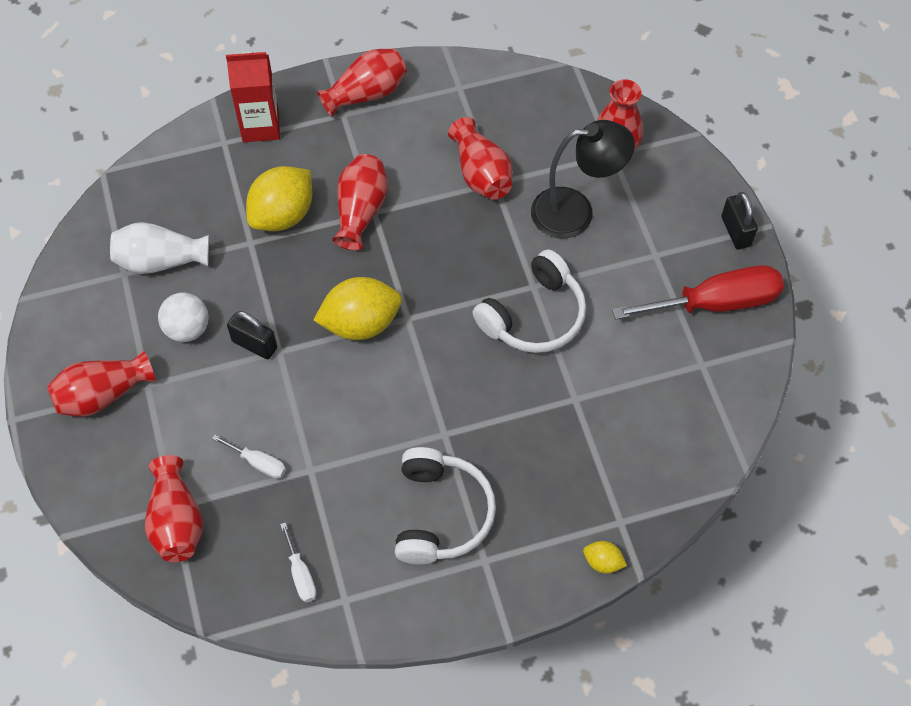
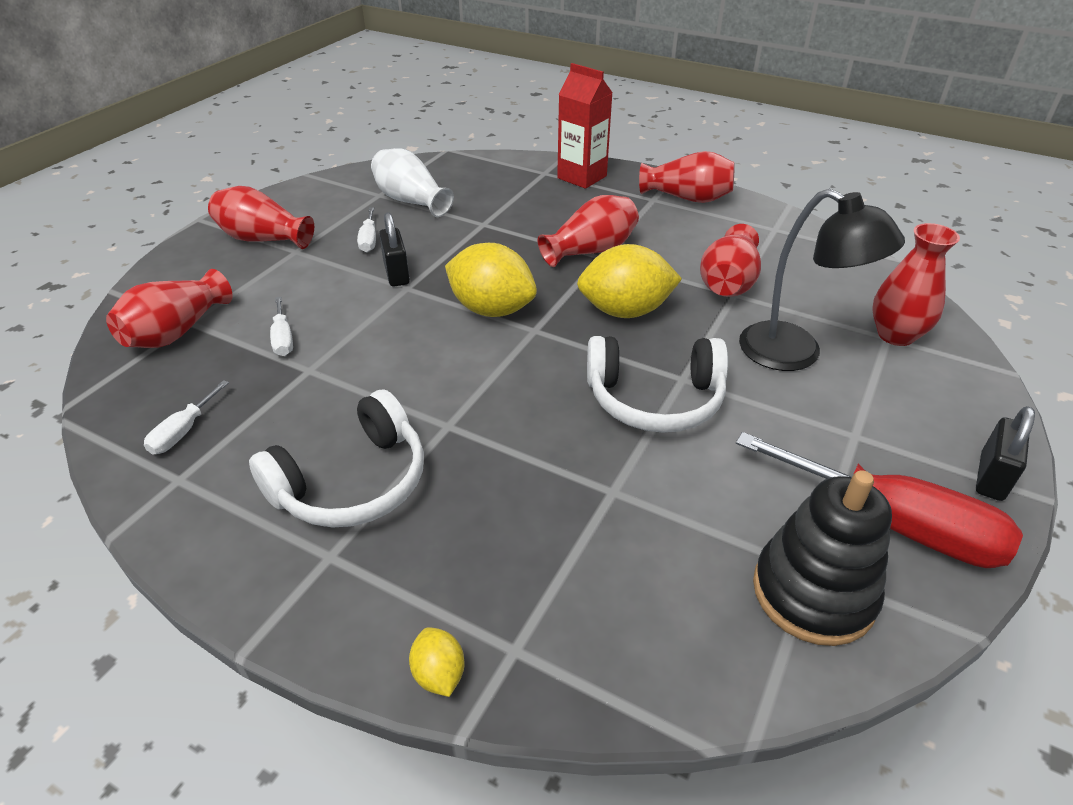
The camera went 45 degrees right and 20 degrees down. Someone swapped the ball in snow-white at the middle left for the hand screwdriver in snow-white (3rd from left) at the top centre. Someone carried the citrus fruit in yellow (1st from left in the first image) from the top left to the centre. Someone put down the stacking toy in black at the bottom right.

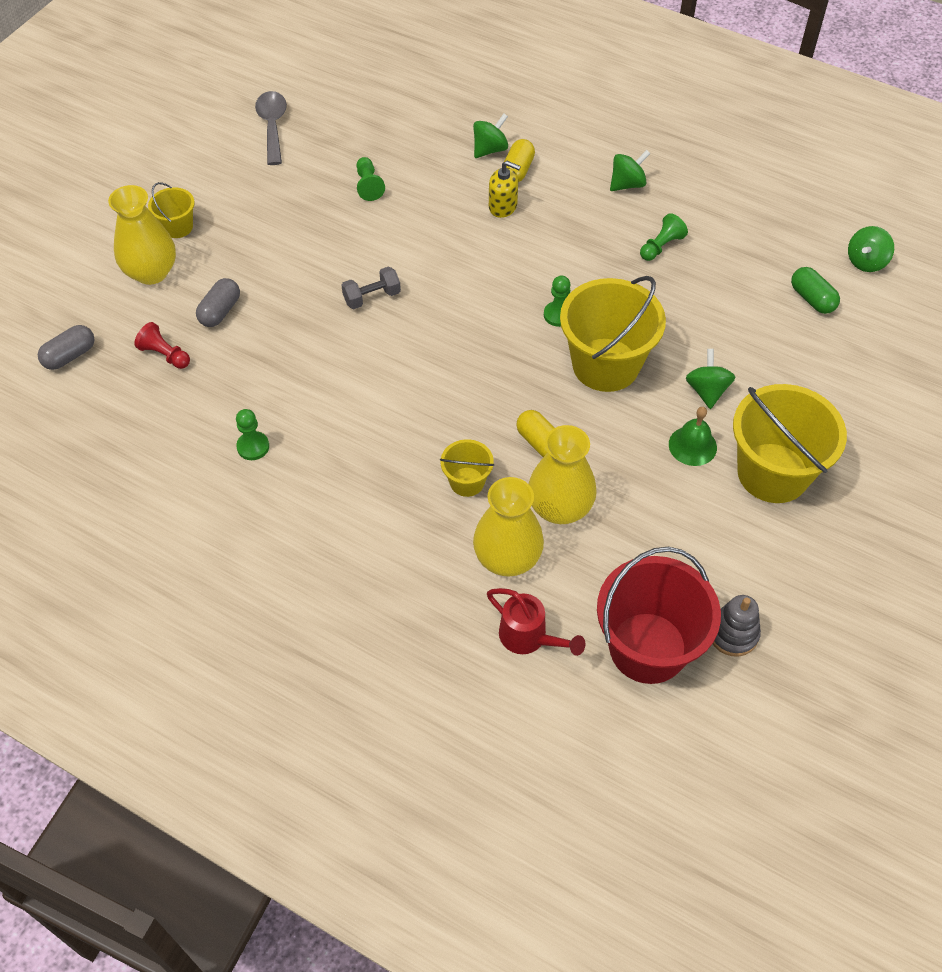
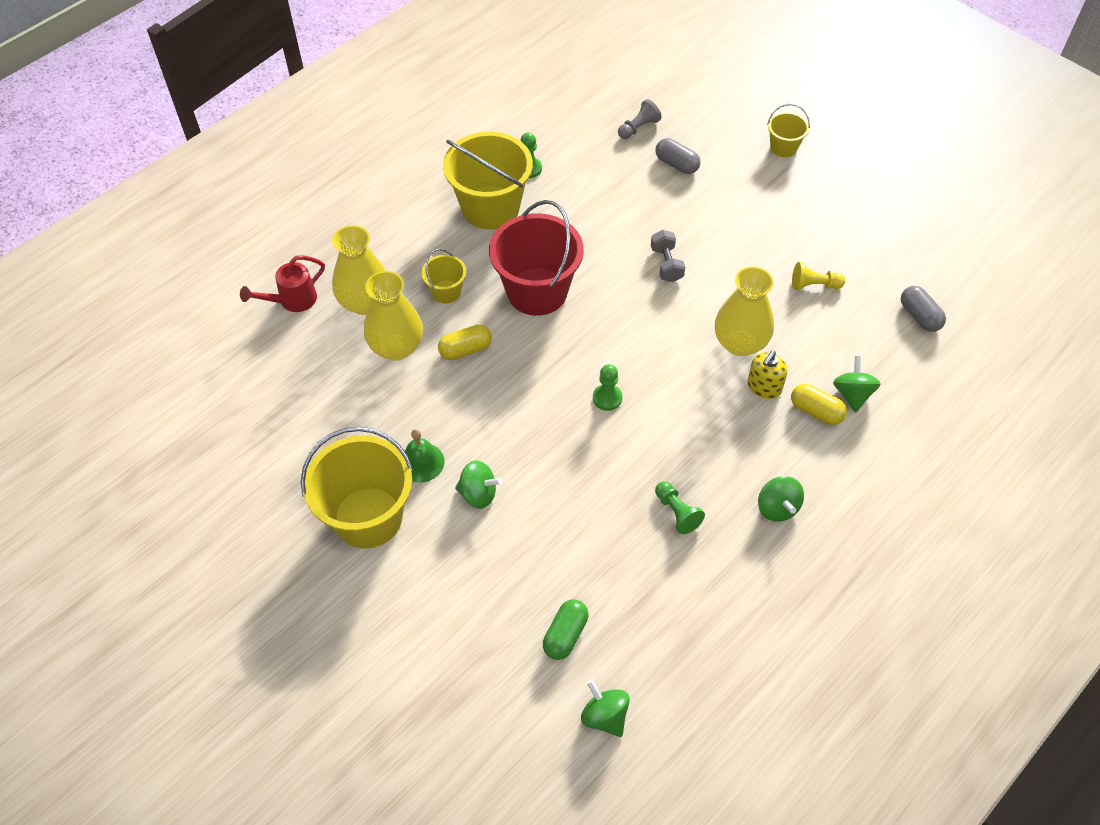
The camera went 105 degrees right and 0 degrees up. Someone carried the sand bucket in yellow (3rd from left) from the centre to the top centre. Someone carried the sand bucket in red from the middle right to the top centre. Someone rotated the pill shape in emerald at the top right by 45 degrees counterclockwise. Someone repainted the game pawn in red at the middle left, which became the game pawn in grey at the top centre. Someone carried the tall vase in yellow (1st from left in the first image) from the top left to the middle right. Someone repainted the game pawn in emerald (2nd from left) at the top centre, which became the game pawn in yellow at the middle right. Someone rotated the spinning top in emerald (1st from left in the first image) at the top centre by 150 degrees counterclockwise. Someone carried the pill shape in grey (1st from left in the first image) from the middle left to the middle right. Someone took away the teaspoon in grey at the top left. Someone took away the stacking toy in grey at the middle right.

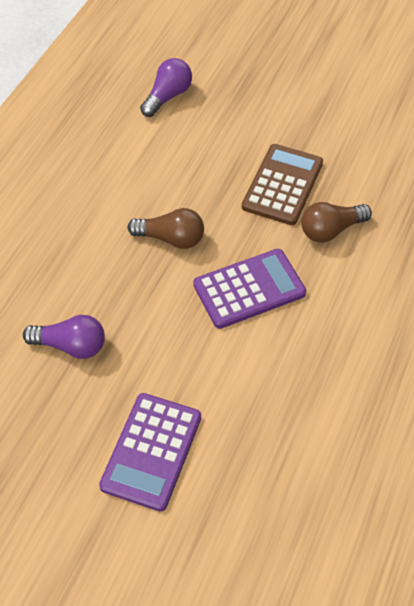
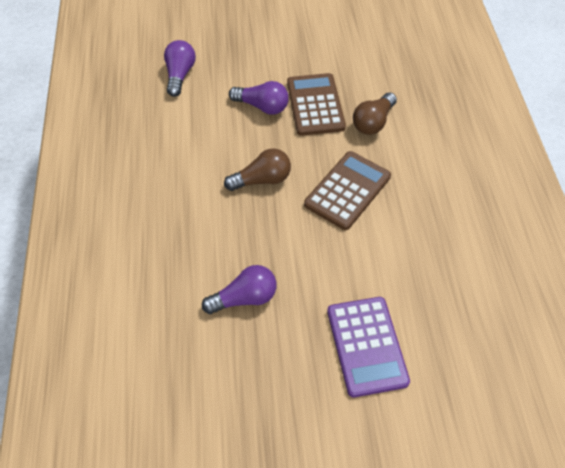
The camera went 30 degrees left and 0 degrees up. Someone put down the bulb in royal purple (3rd from left) at the top centre. Someone repainted the calculator in royal purple (2nd from left) at the centre, which became the calculator in russet (2nd from left) at the centre.

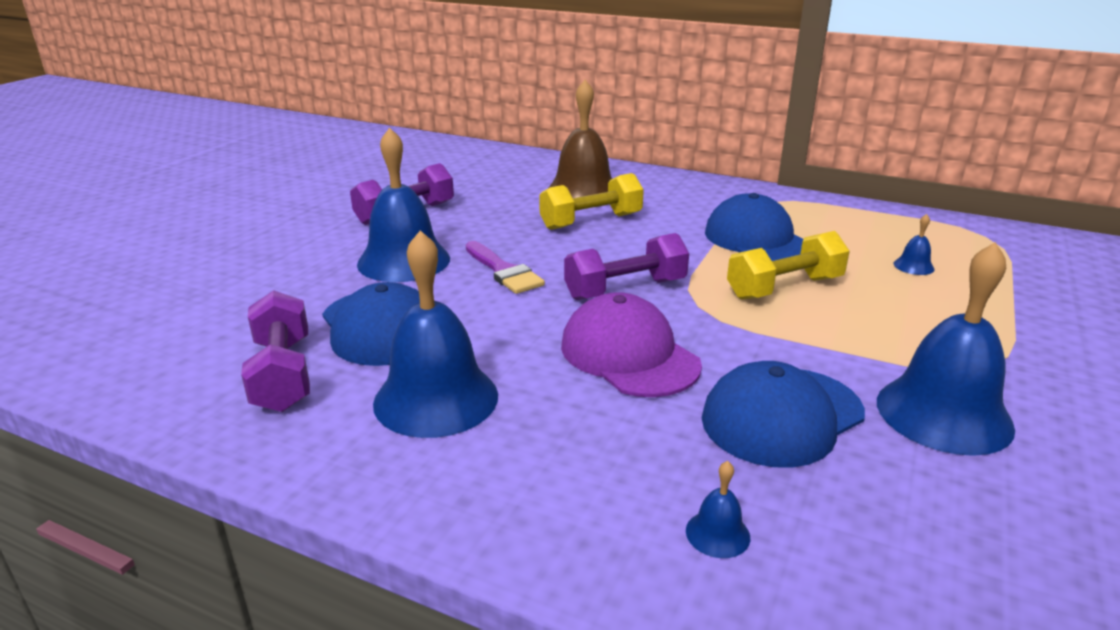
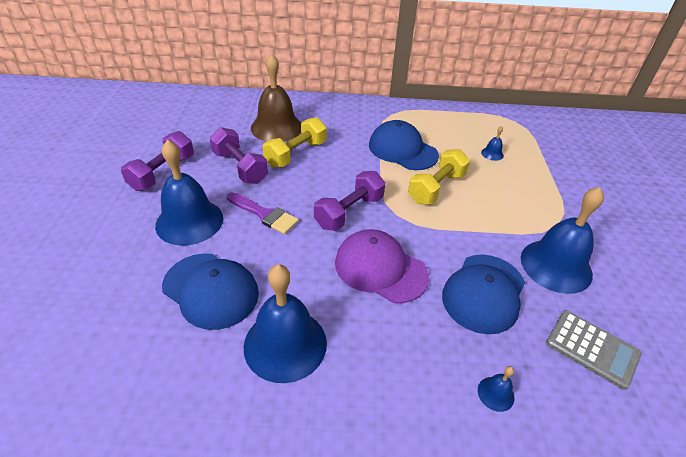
The camera went 25 degrees left and 15 degrees up. Someone carried the hand weight in royal purple (1st from left in the first image) from the middle left to the centre. Someone put down the calculator in grey at the bottom right.

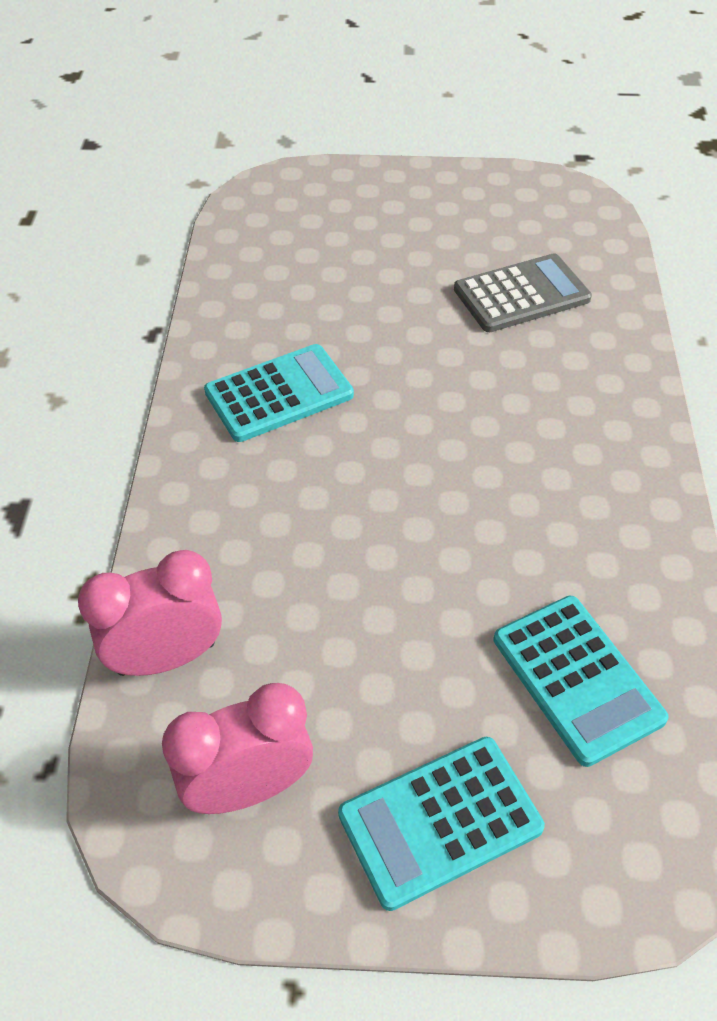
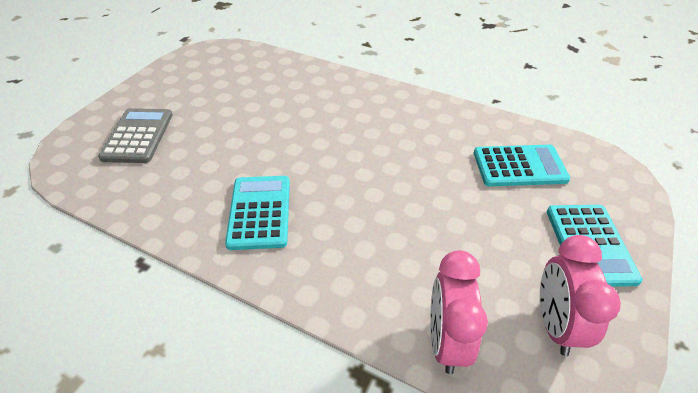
The camera went 65 degrees left and 5 degrees down. Someone carried the calculator in grey from the top right to the middle left.

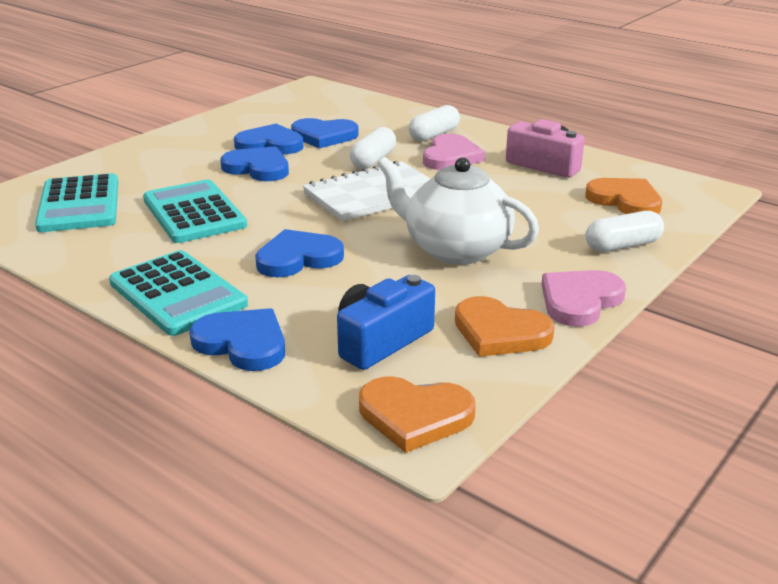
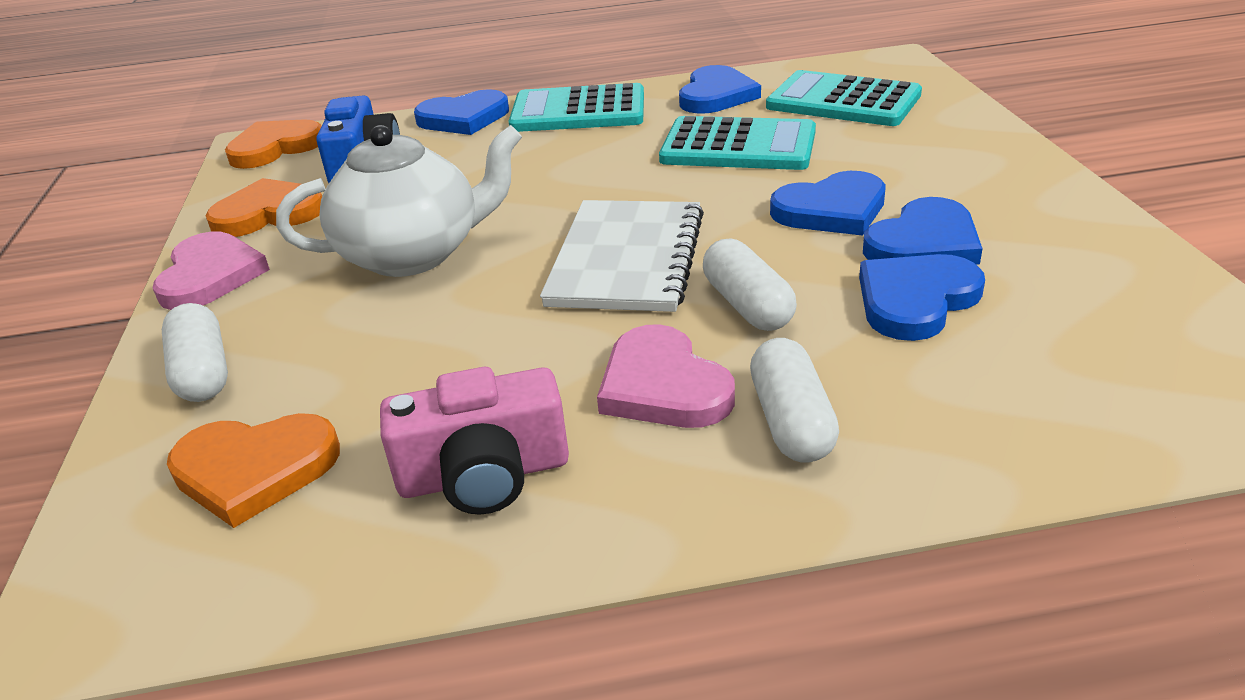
The camera went 135 degrees right and 5 degrees up. Someone rotated the pill shape in snow-white (3rd from left in the first image) at the middle right by 45 degrees counterclockwise. Someone carried the heart shape in royal blue (4th from left in the first image) from the centre to the top centre.

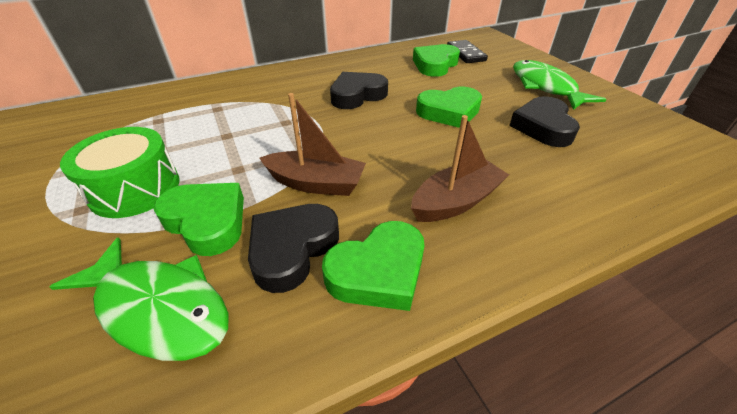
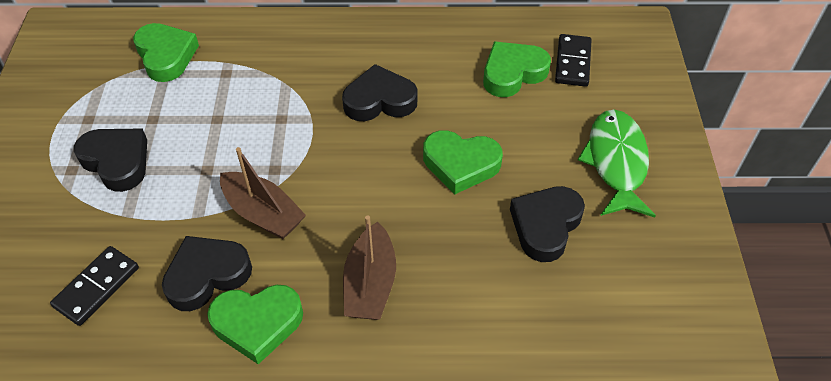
The camera went 25 degrees right and 10 degrees up. Someone swapped the toy fish in emerald (1st from left) at the bottom left for the domino in black (1st from left) at the bottom left. Someone swapped the drum in emerald at the middle left for the heart shape in black (1st from left) at the middle left. Someone carried the heart shape in emerald (1st from left) from the middle left to the top left. Someone rotated the sailboat in russet (2nd from left) at the centre by 105 degrees clockwise.

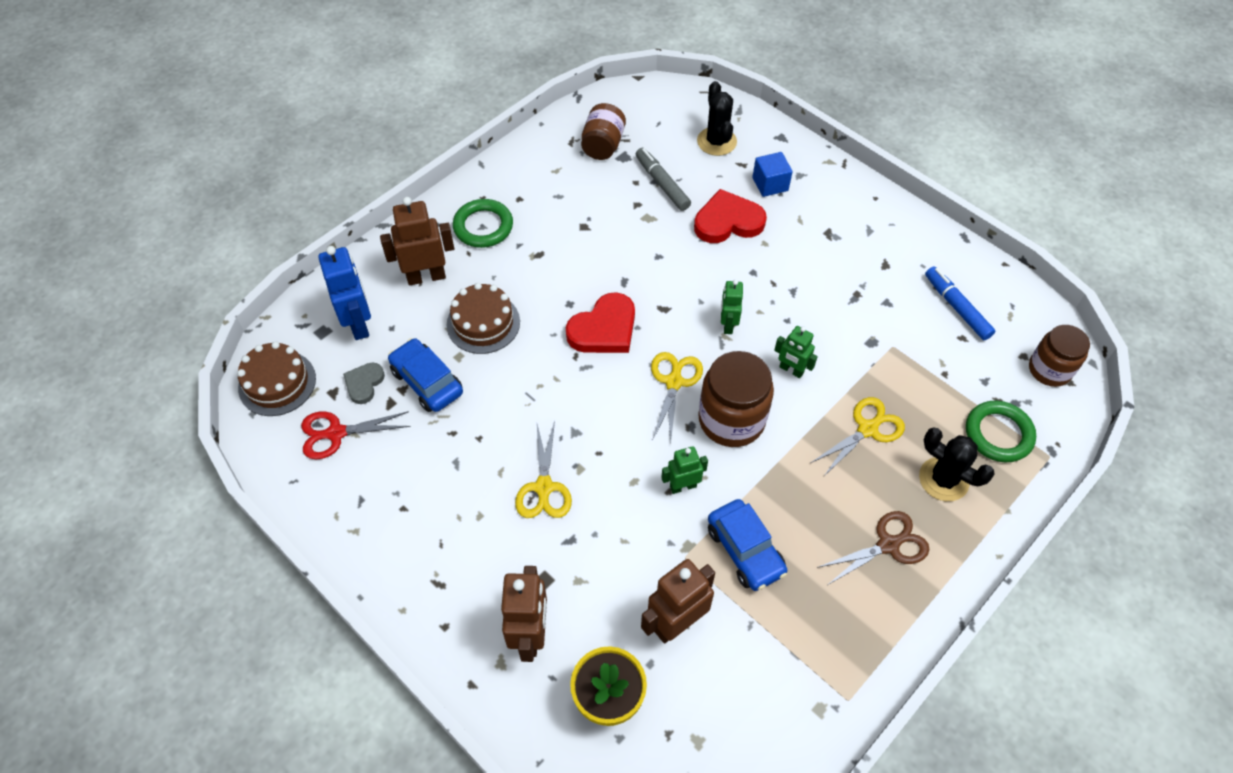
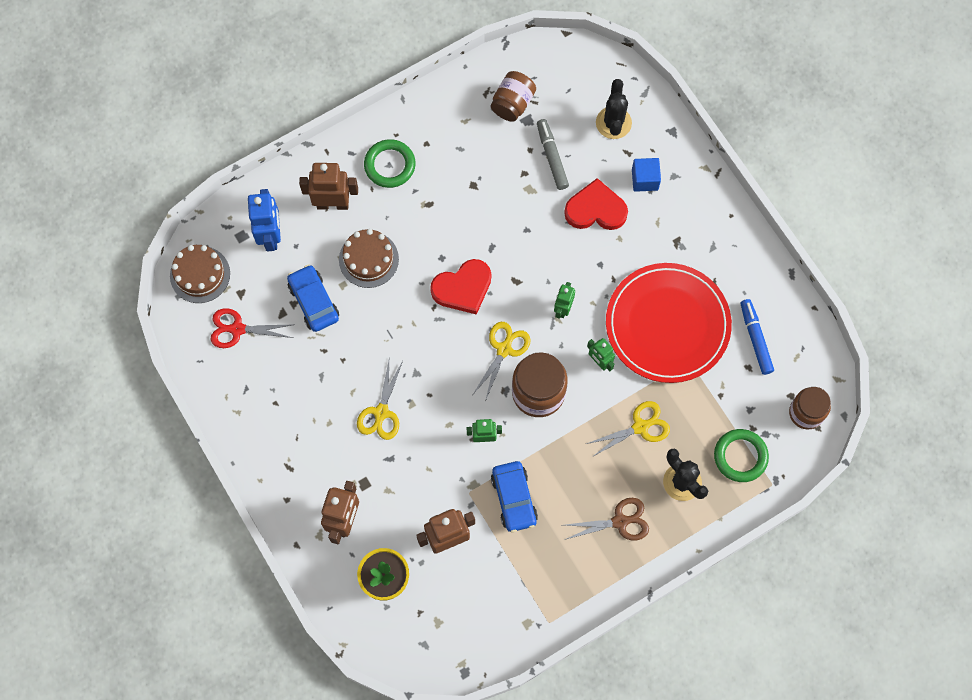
The camera went 15 degrees right and 15 degrees up. Someone put down the dinner plate in red at the middle right. Someone took away the heart shape in grey at the middle left.

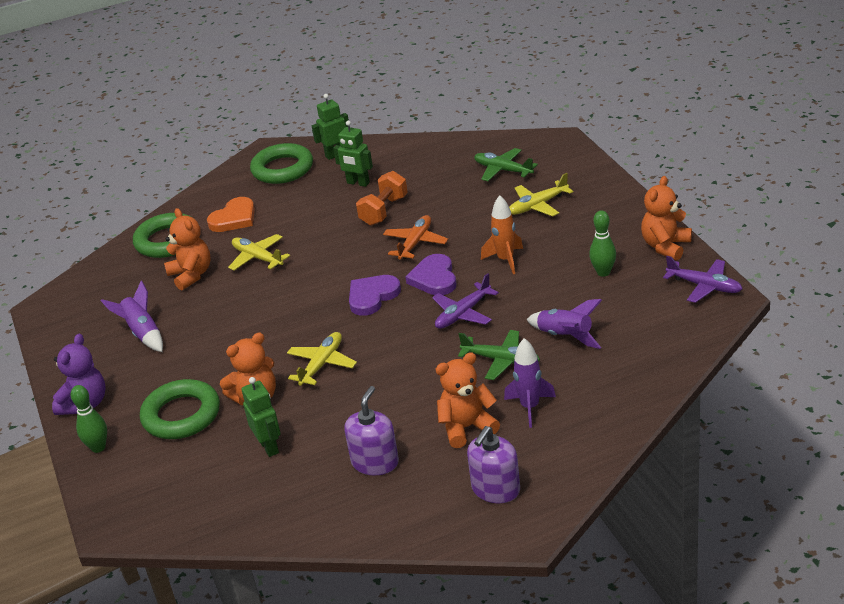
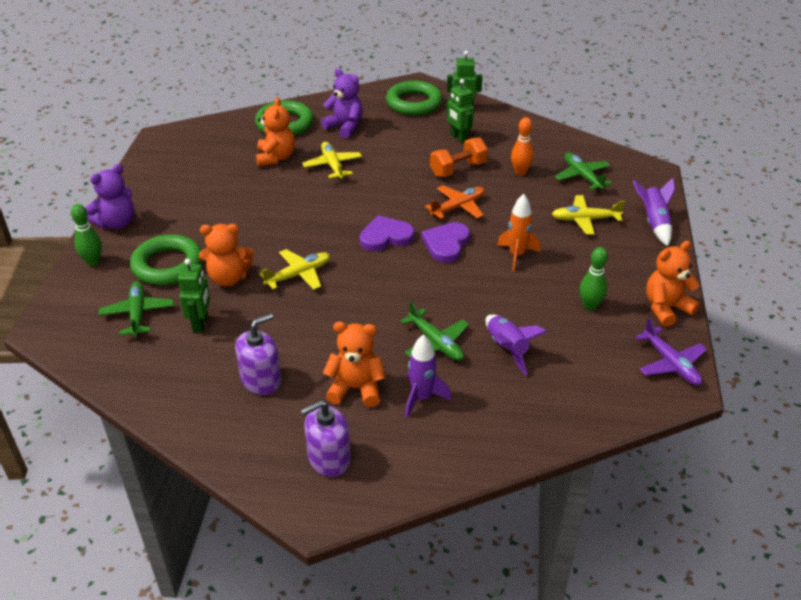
The camera went 25 degrees right and 5 degrees up. Someone put down the plane in emerald (1st from left) at the middle left. Someone swapped the heart shape in orange-coloured at the middle left for the stuffed bear in royal purple (2nd from left) at the top centre. Someone put down the bowling pin in orange-coloured at the top centre. Someone carried the spaceship in royal purple (1st from left in the first image) from the middle left to the middle right. Someone took away the plane in royal purple (1st from left) at the centre.

